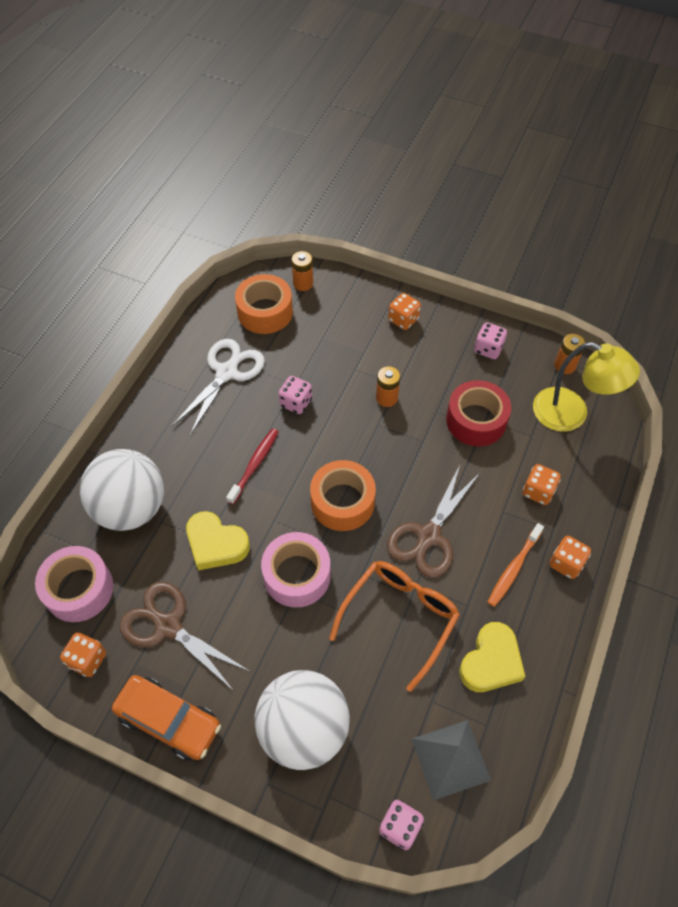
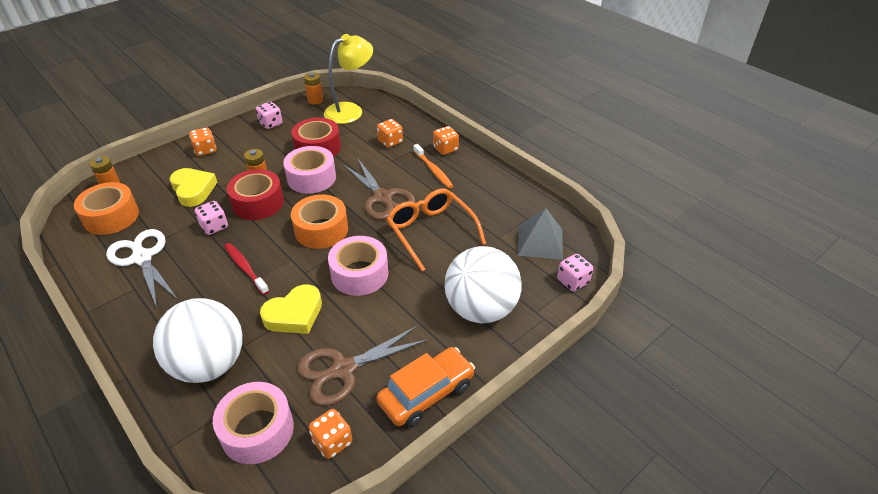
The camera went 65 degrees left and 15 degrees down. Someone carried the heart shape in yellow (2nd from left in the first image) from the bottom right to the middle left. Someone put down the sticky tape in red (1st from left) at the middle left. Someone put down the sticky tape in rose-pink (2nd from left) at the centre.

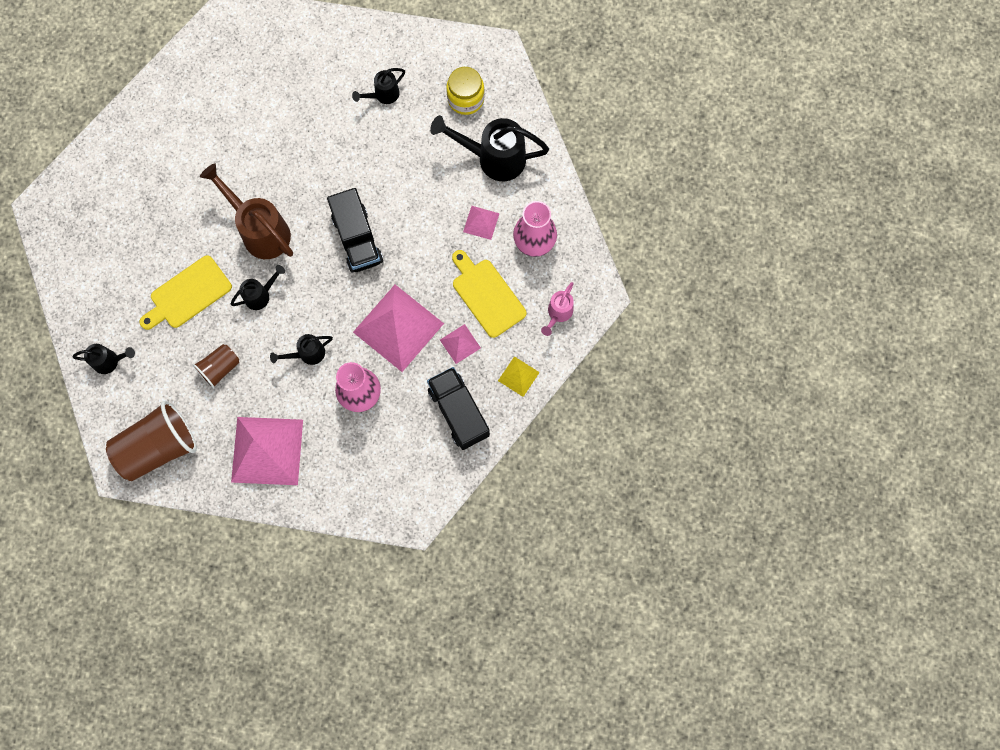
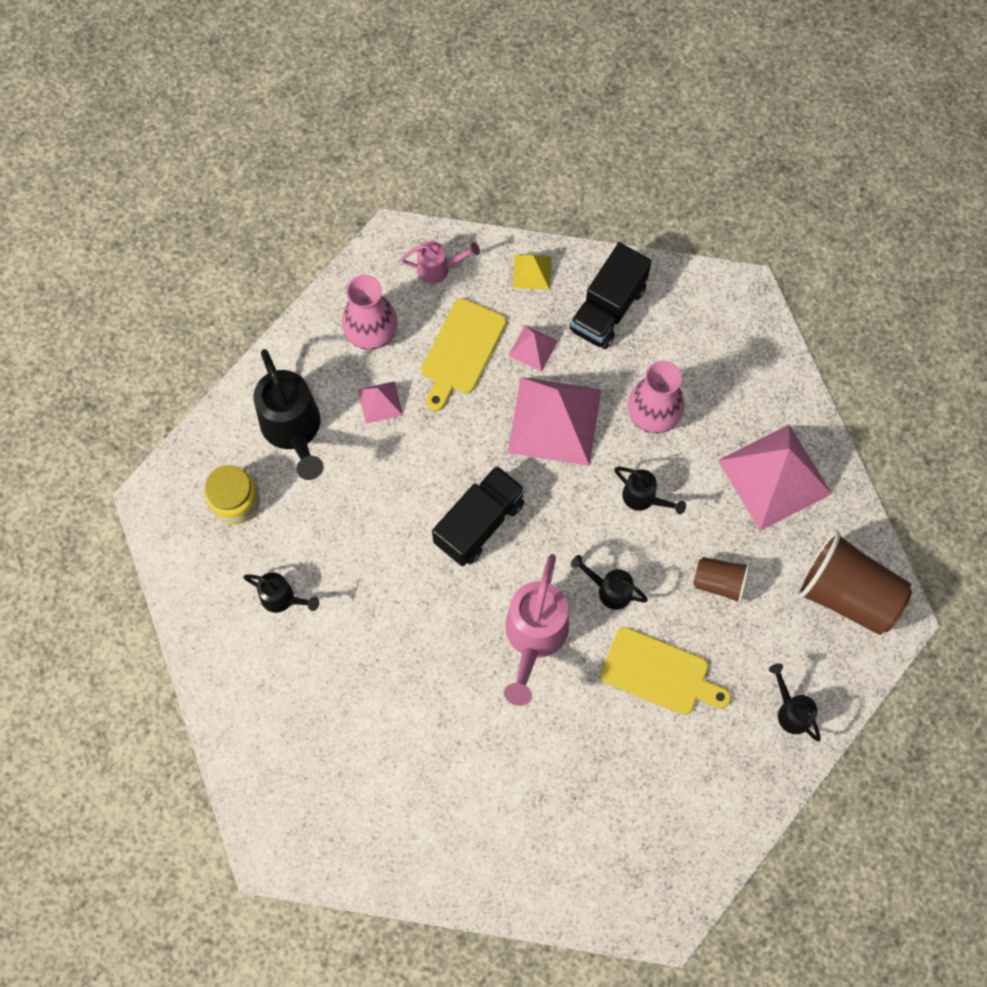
The camera went 120 degrees left and 5 degrees down. Someone repainted the watering pot in russet at the top left, which became the watering pot in rose-pink (2nd from left) at the centre.

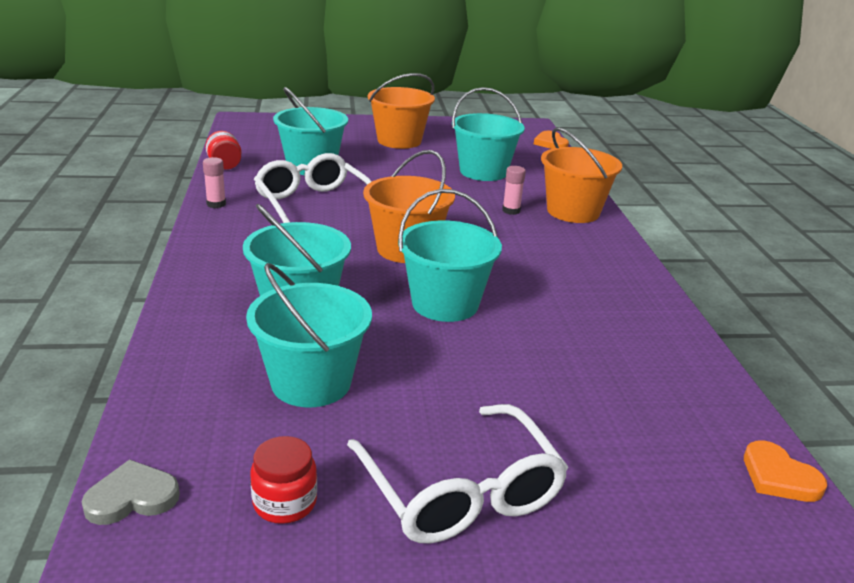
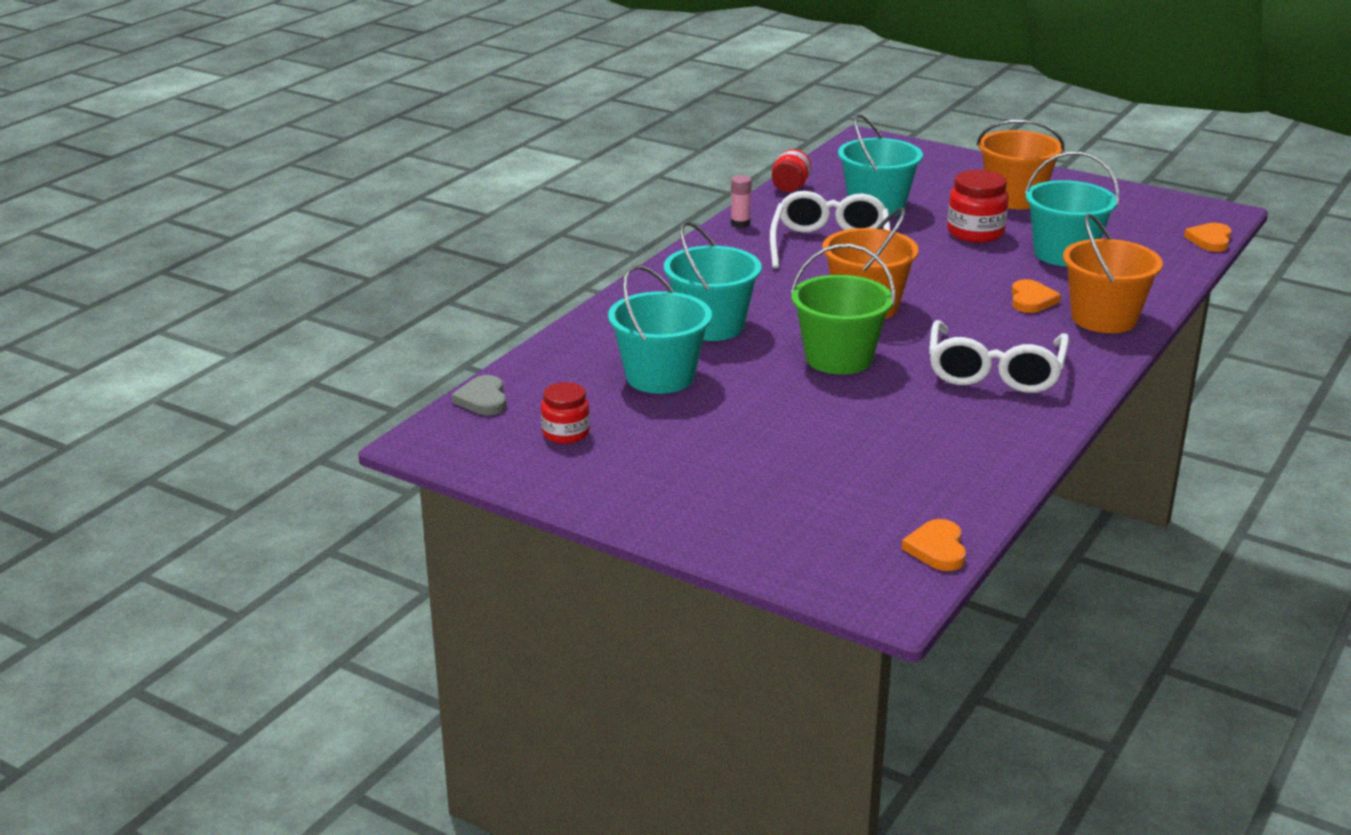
The camera went 40 degrees right and 0 degrees up. Someone rotated the heart shape in grey at the bottom left by 120 degrees counterclockwise. Someone repainted the sand bucket in turquoise (4th from left) at the centre, which became the sand bucket in emerald at the centre. Someone carried the glasses in snow-white (2nd from left) from the bottom centre to the middle right. Someone put down the preserve jar in red (3rd from left) at the top right. Someone swapped the glue stick in rose-pink (2nd from left) at the top centre for the heart shape in orange-coloured (2nd from left) at the middle right.

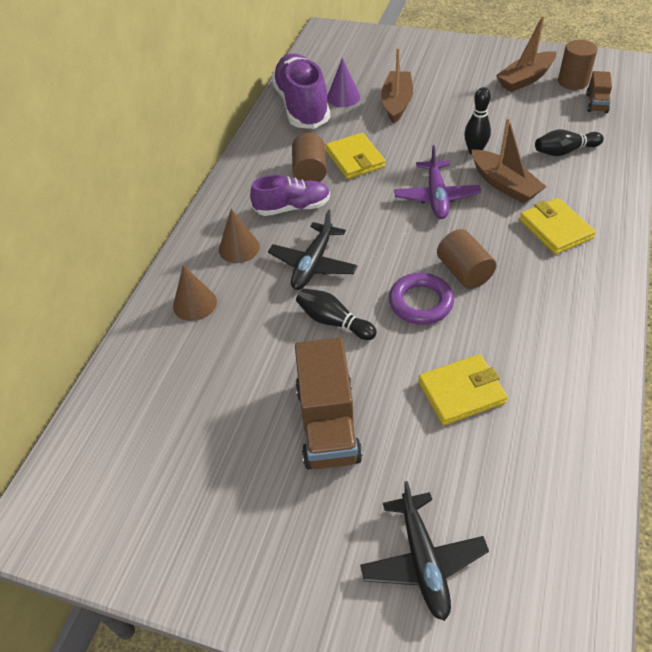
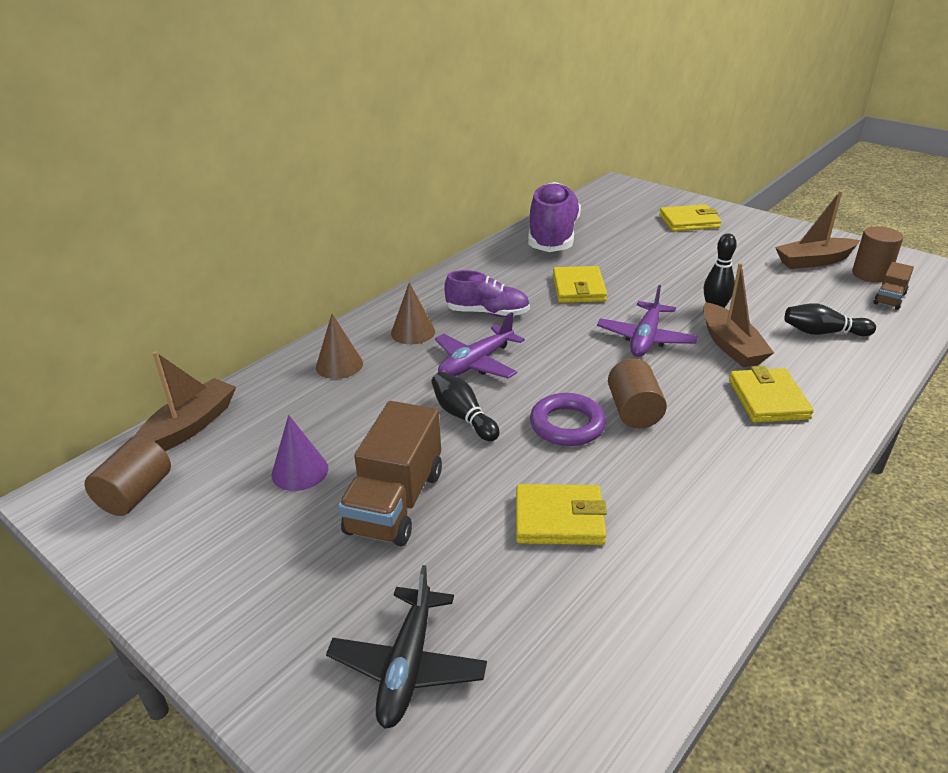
The camera went 20 degrees right and 15 degrees down. Someone carried the cylinder shape in russet (1st from left) from the top centre to the middle left. Someone carried the sailboat in russet (1st from left) from the top centre to the middle left. Someone carried the cone in royal purple from the top centre to the middle left. Someone repainted the plane in black (1st from left) at the centre, which became the plane in royal purple (1st from left) at the centre. Someone put down the wallet in yellow (3rd from left) at the top right.

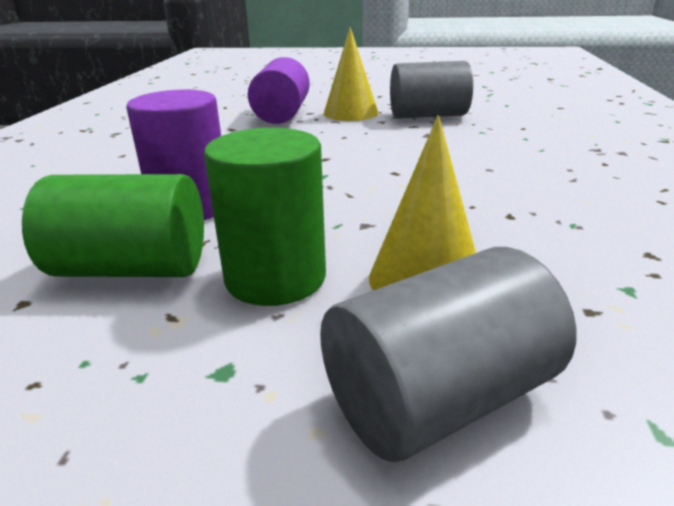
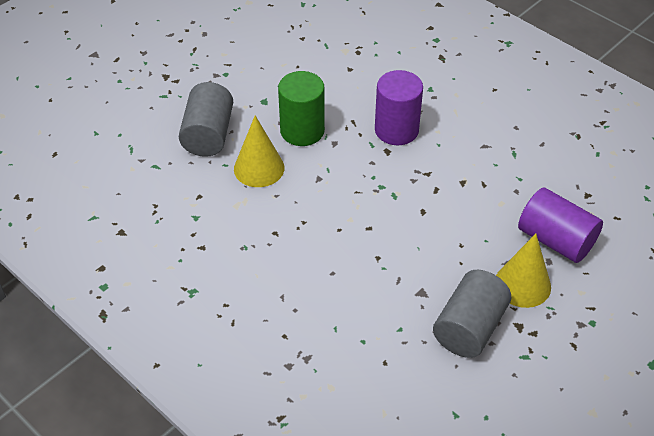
The camera went 125 degrees right and 20 degrees up. Someone took away the cylinder shape in emerald (1st from left) at the middle left.

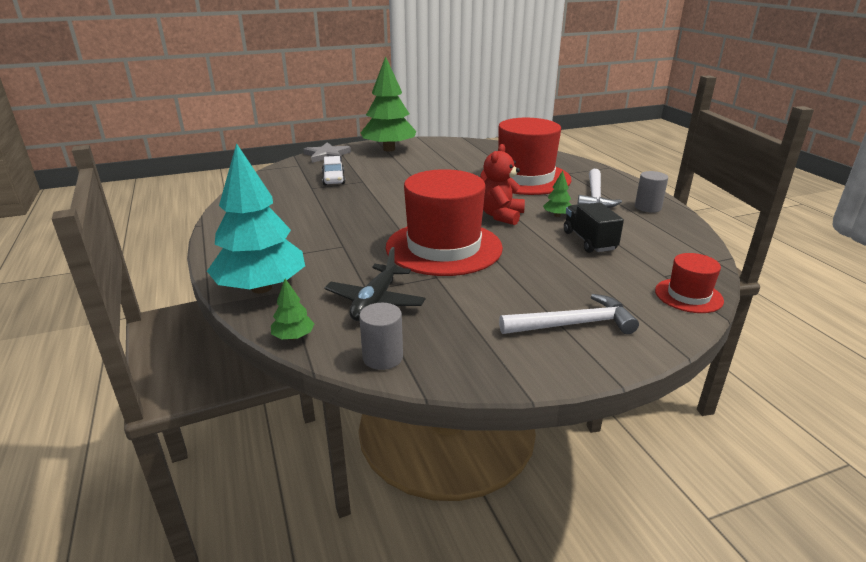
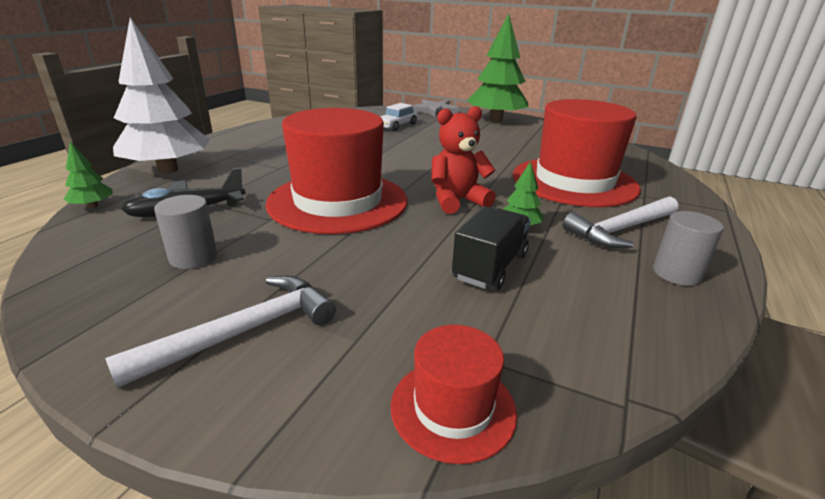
The camera went 45 degrees right and 0 degrees up. Someone rotated the hammer in snow-white (1st from left) at the centre by 75 degrees counterclockwise. Someone repainted the tree in turquoise at the middle left, which became the tree in snow-white at the top left. Someone carried the cylinder shape in grey (1st from left) from the centre to the middle left.

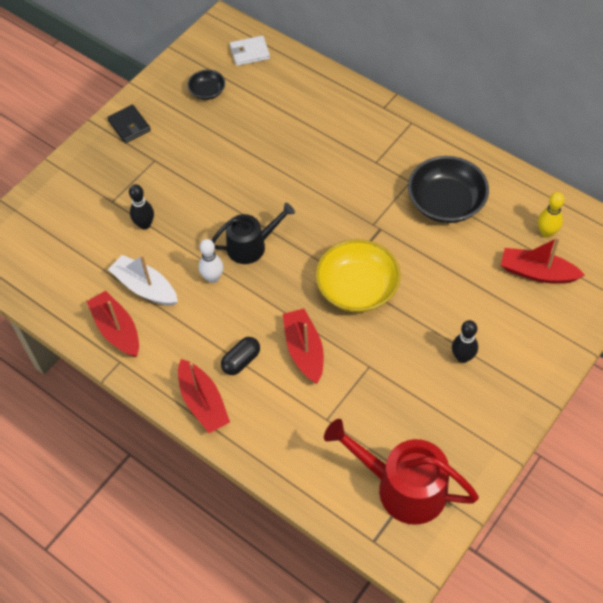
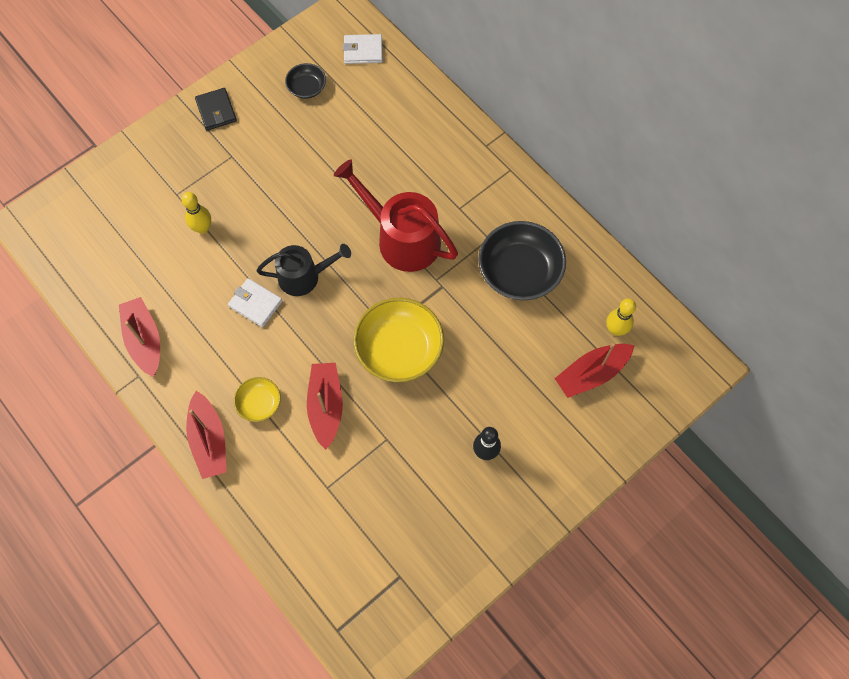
The camera went 10 degrees right and 10 degrees up. Someone repainted the bowling pin in black (1st from left) at the middle left, which became the bowling pin in yellow (1st from left) at the top left. Someone swapped the bowling pin in snow-white at the centre for the wallet in snow-white (1st from left) at the middle left. Someone swapped the pill shape in black at the centre for the bowl in yellow (1st from left) at the middle left. Someone carried the watering pot in red from the bottom centre to the top centre. Someone rotated the sailboat in red (4th from left) at the middle right by 60 degrees counterclockwise. Someone took away the sailboat in snow-white at the middle left.

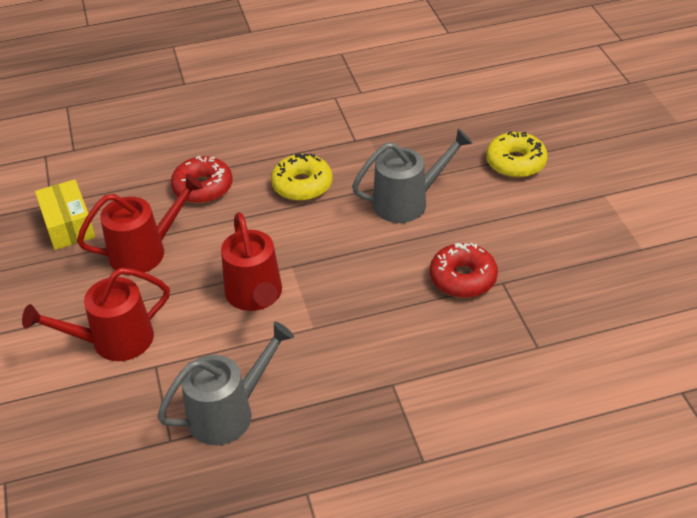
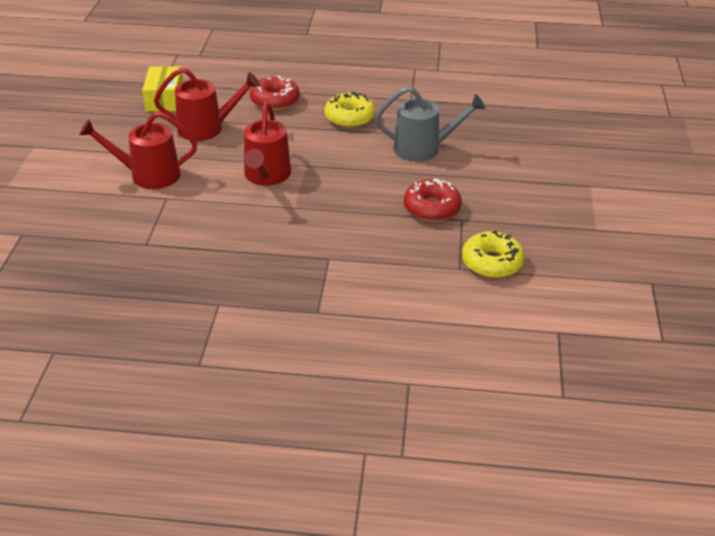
The camera went 20 degrees right and 5 degrees down. Someone carried the glazed donut in yellow (2nd from left) from the top right to the middle right. Someone took away the watering pot in grey (1st from left) at the bottom left.

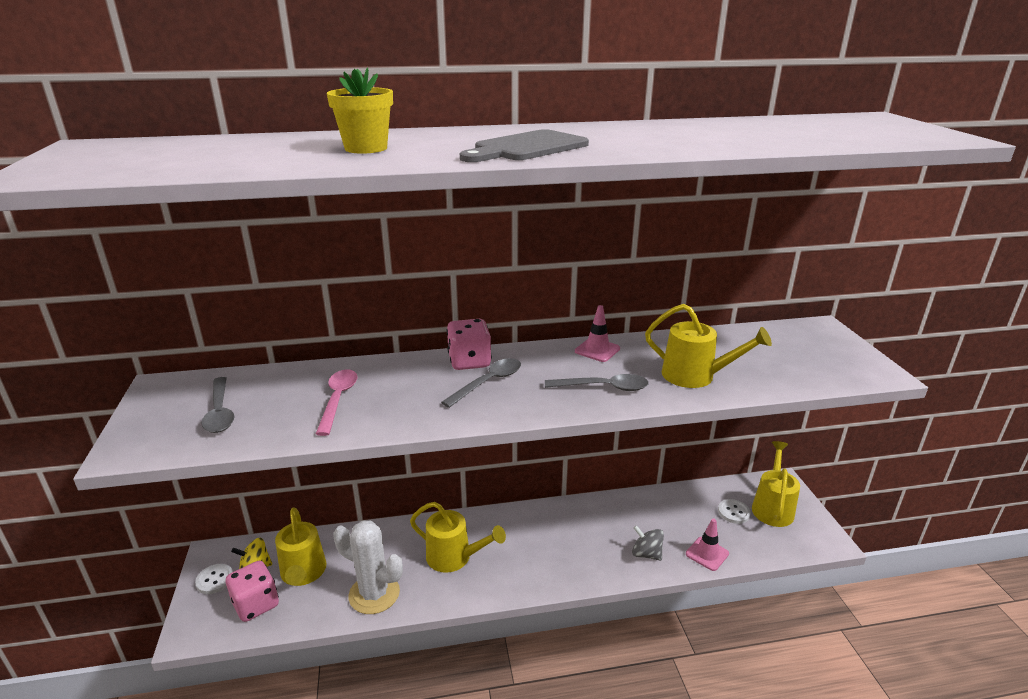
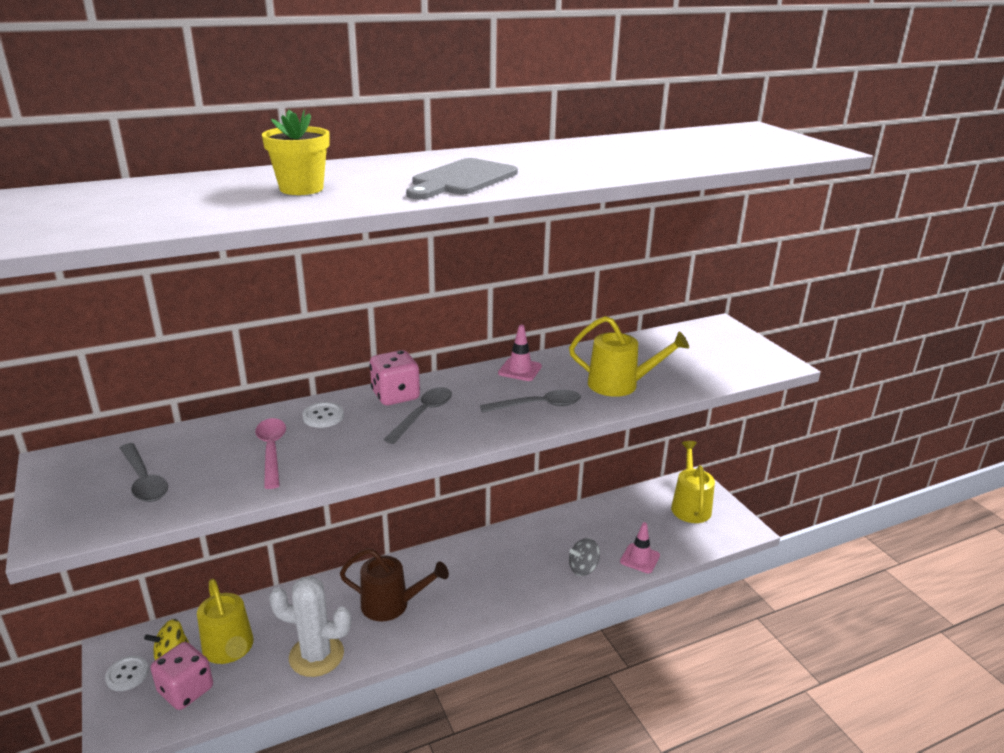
The camera went 15 degrees left and 0 degrees up. Someone carried the shirt button in snow-white (2nd from left) from the bottom right to the middle left. Someone repainted the watering pot in yellow (2nd from left) at the bottom centre, which became the watering pot in russet at the bottom centre. Someone rotated the spinning top in grey at the bottom centre by 45 degrees counterclockwise.

